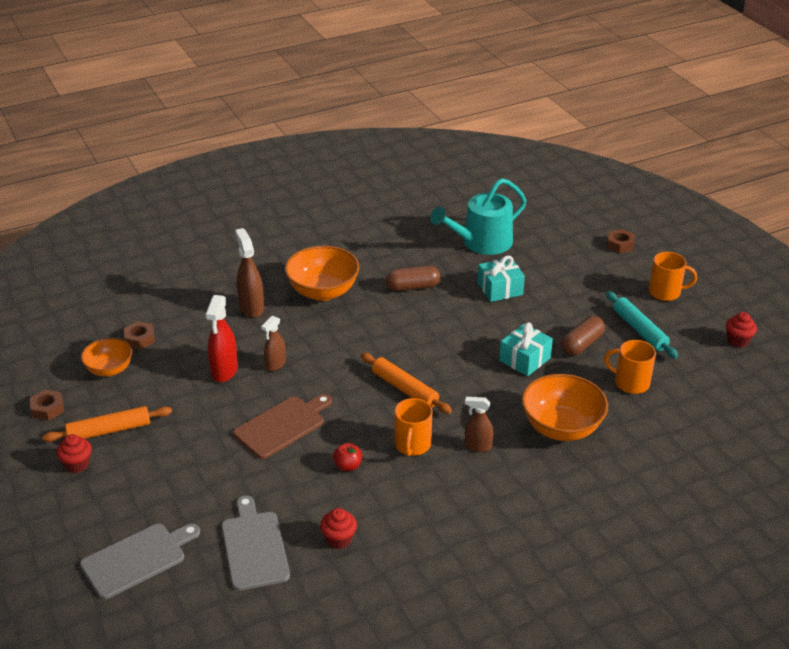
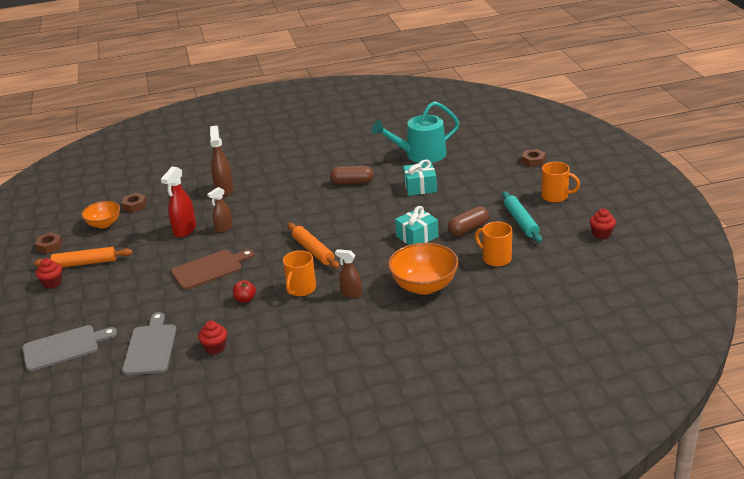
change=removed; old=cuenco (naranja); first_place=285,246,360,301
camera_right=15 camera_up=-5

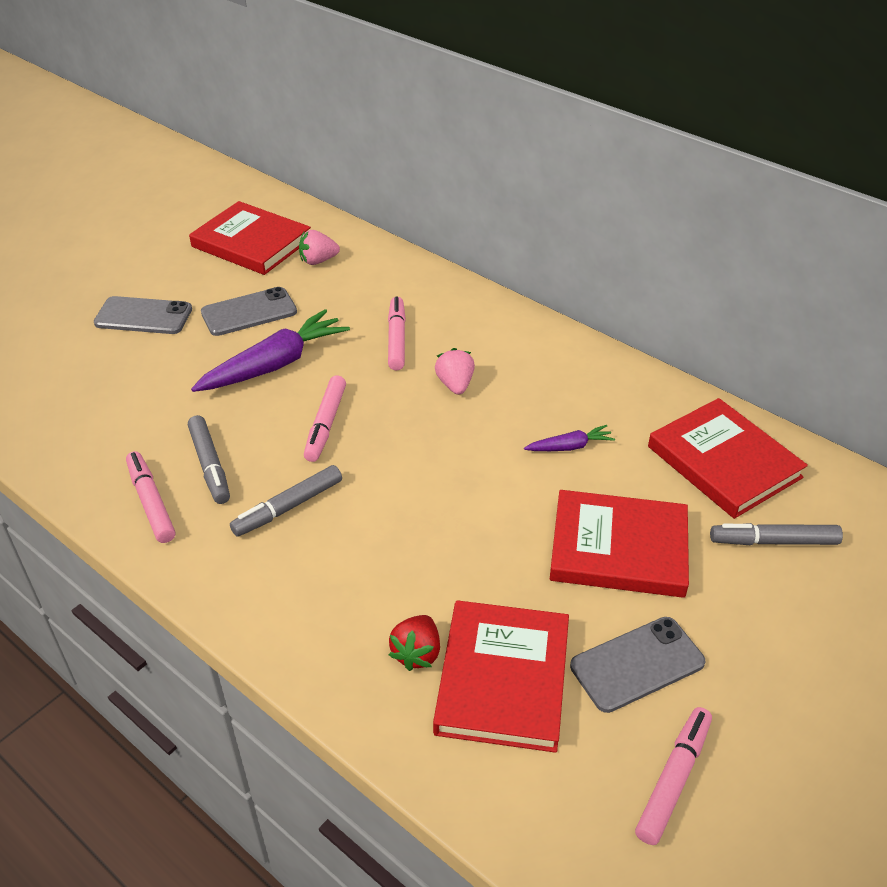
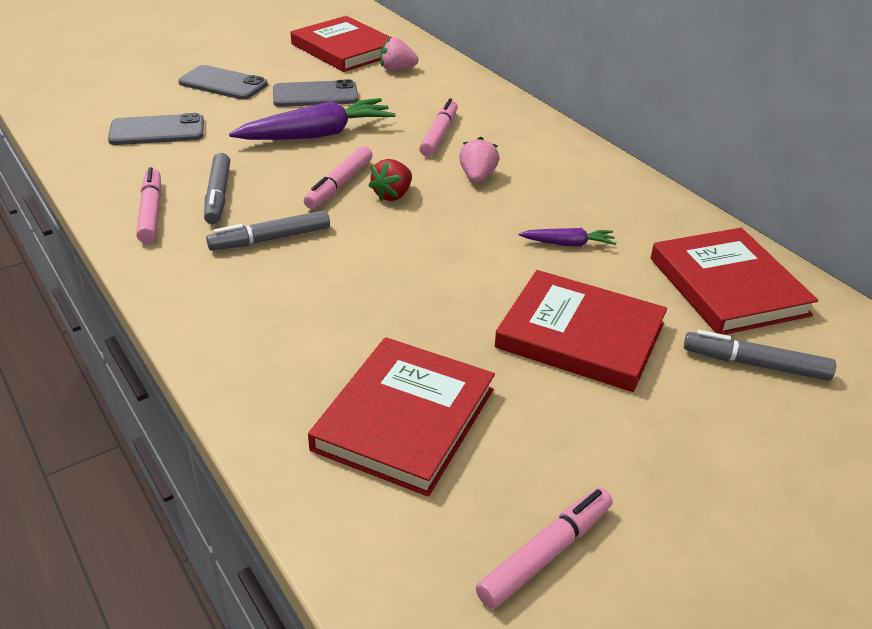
change=moved; old=fresa (rojo); first_place=389,615,440,671; second_place=368,159,412,202
change=moved; old=móvil (gris); first_place=570,617,705,713; second_place=108,113,204,145
camera_right=15 camera_up=-5

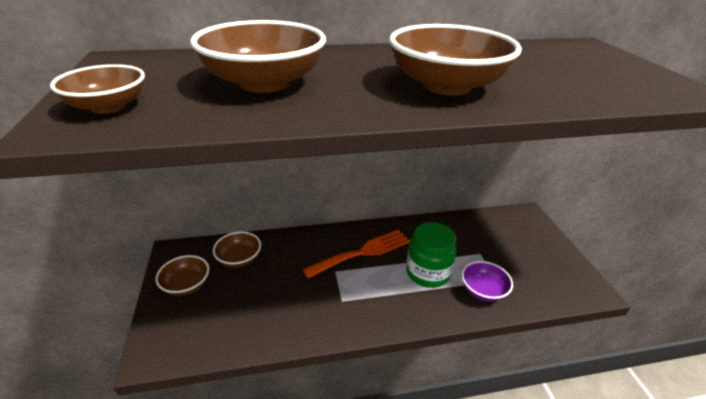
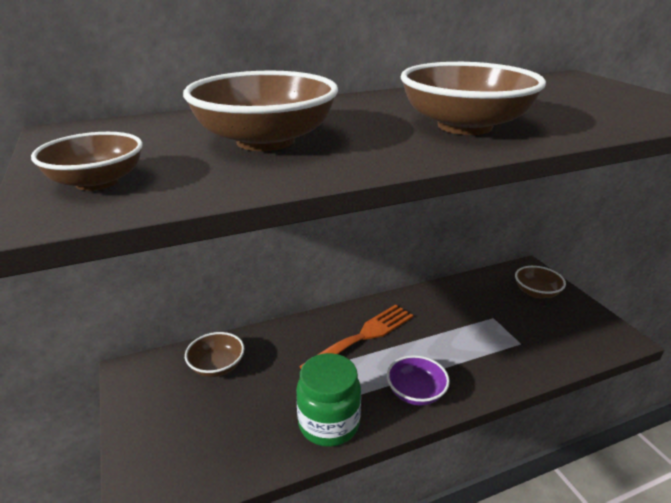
change=moved; old=cuenco (marrón); first_place=156,255,209,296; second_place=515,266,566,298
change=moved; old=tarro (verde); first_place=406,222,457,288; second_place=296,353,361,447
change=moved; old=cuenco (morado); first_place=461,261,513,302; second_place=387,355,450,405
camera_right=-10 camera_up=-5

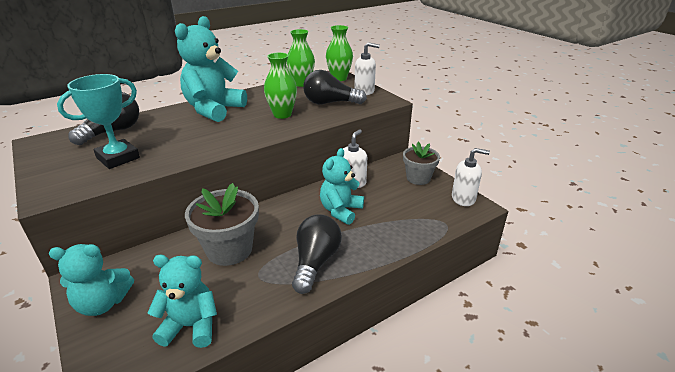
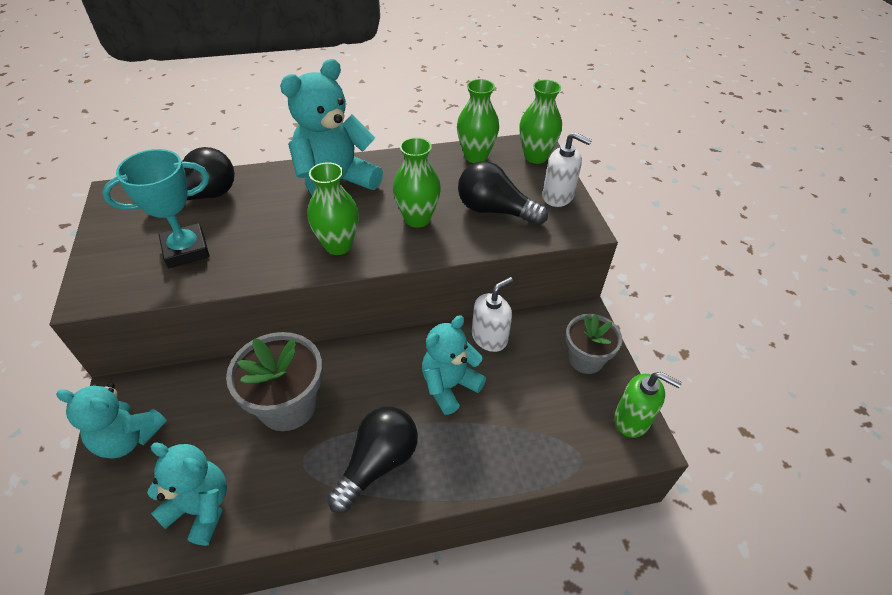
change=added; new=florero (verde); second_place=307,162,359,255
change=recoloured; old=dispensador de jabón (blanco); new=dispensador de jabón (verde); first_place=452,148,490,206; second_place=614,372,682,438
camera_right=20 camera_up=15

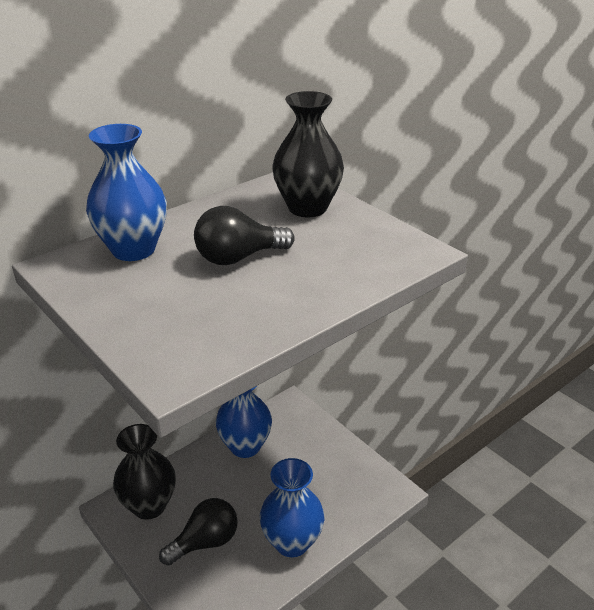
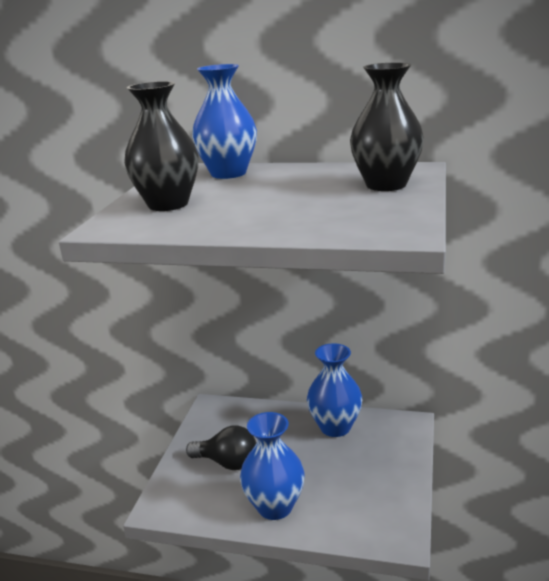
change=removed; old=bombilla (negro); first_place=194,206,295,265
change=moved; old=florero (negro); first_place=113,424,176,520; second_place=124,81,199,211
camera_right=55 camera_up=-10

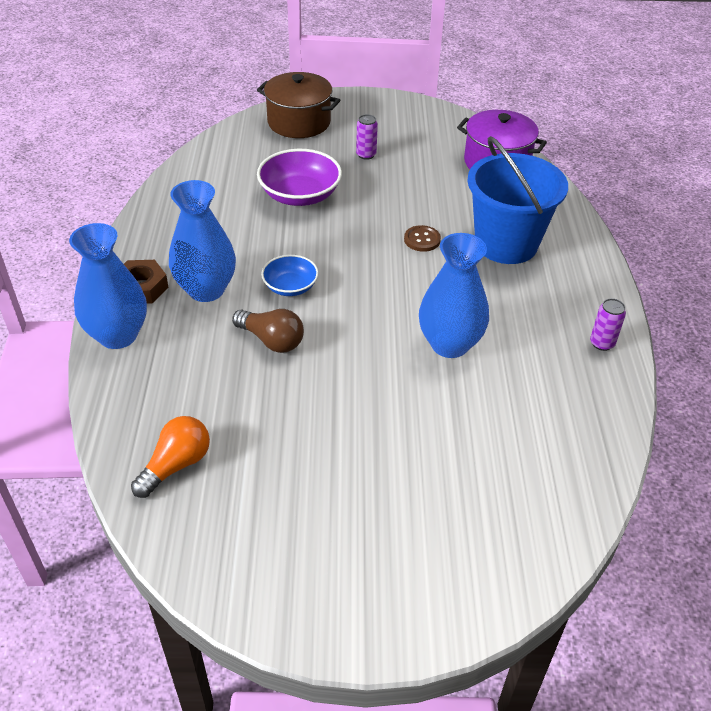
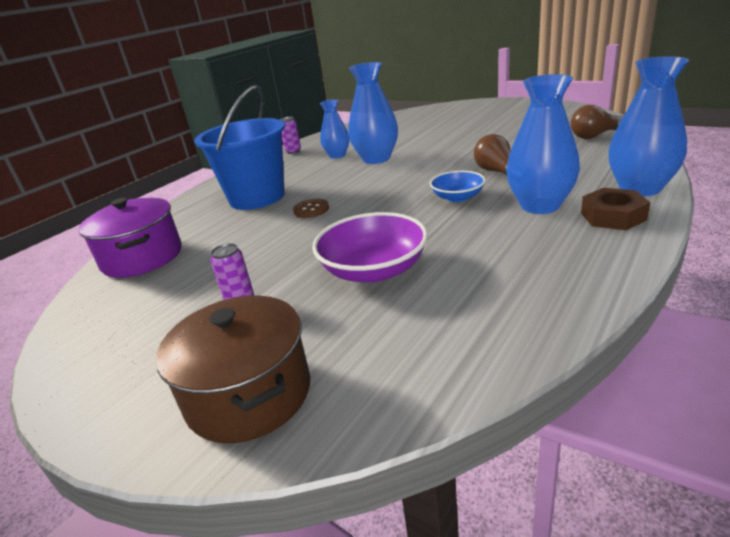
change=added; new=florero (azul); second_place=320,100,349,159
change=recoloured; old=bombilla (naranja); new=bombilla (marrón); first_place=131,416,210,498; second_place=571,105,623,139
camera_right=-140 camera_up=-15

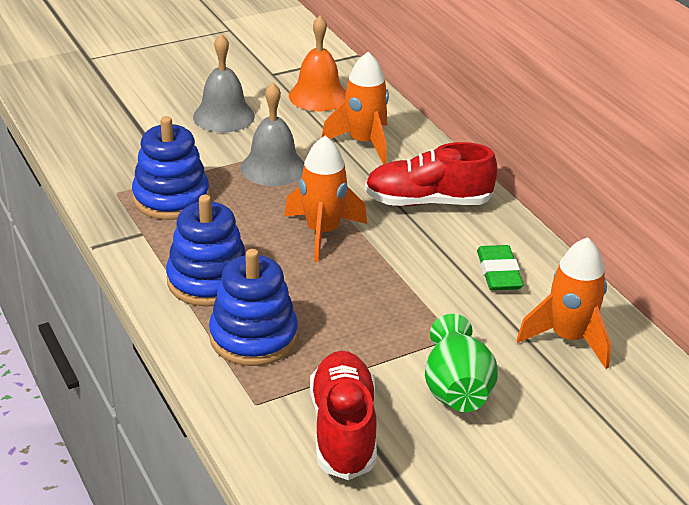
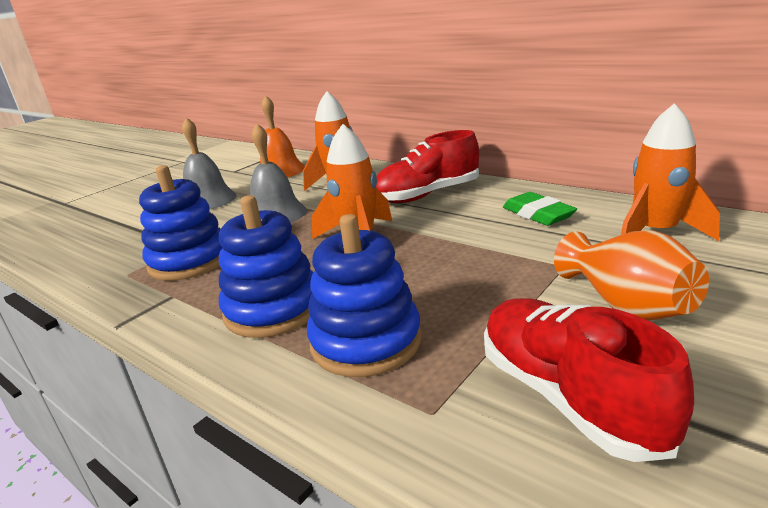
change=recoloured; old=florero (verde); new=florero (naranja); first_place=425,314,498,412; second_place=554,230,709,320
camera_right=-20 camera_up=-10

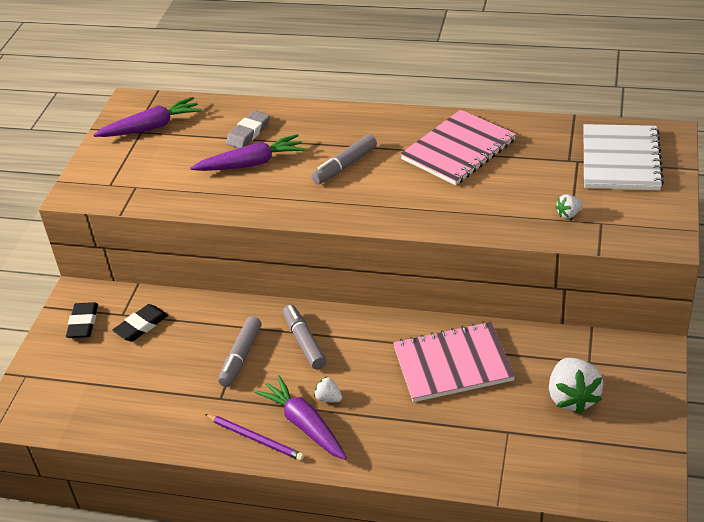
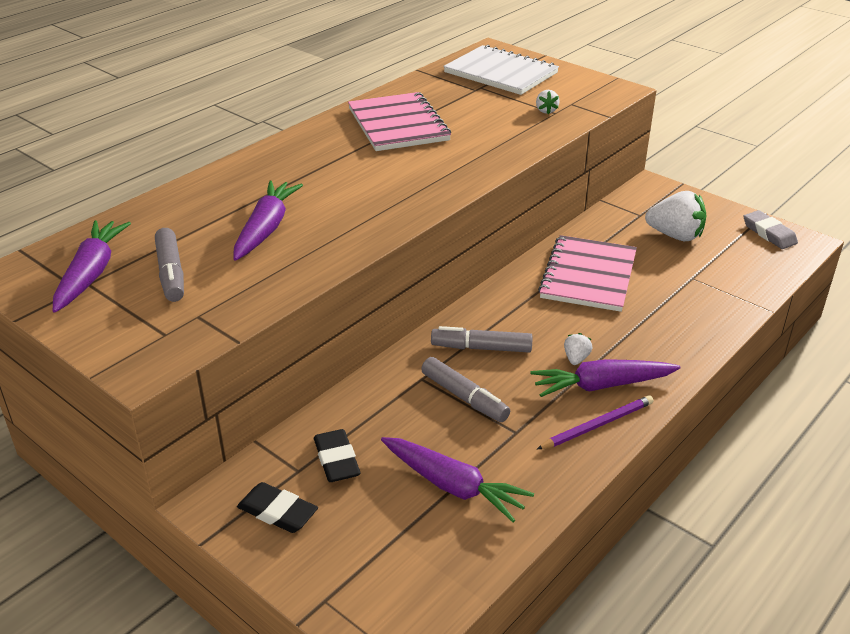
change=added; new=zanahoria (morado); second_place=381,437,534,522
change=moved; old=goma de borrar (gris); first_place=226,111,270,148; second_place=743,210,798,249
change=moved; old=rotulador (gris); first_place=311,134,377,184; second_place=155,228,184,302
change=turned; old=fresa (blanco); first_place=314,377,342,402; second_place=564,333,593,365; degrees=135
camera_right=-65 camera_up=-5

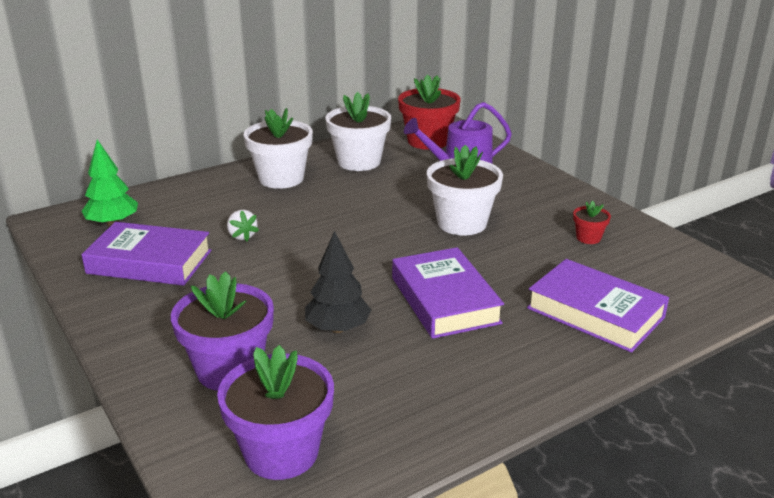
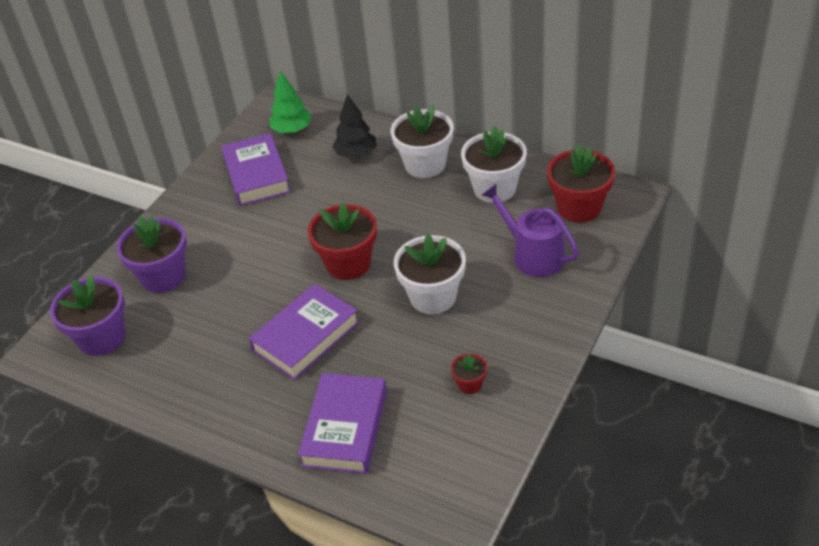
change=removed; old=fresa (blanco); first_place=227,210,259,241
change=added; new=maceta (rojo); second_place=308,202,377,280
change=moved; old=árbol (negro); first_place=305,231,371,333; second_place=332,94,376,159
camera_right=65 camera_up=15

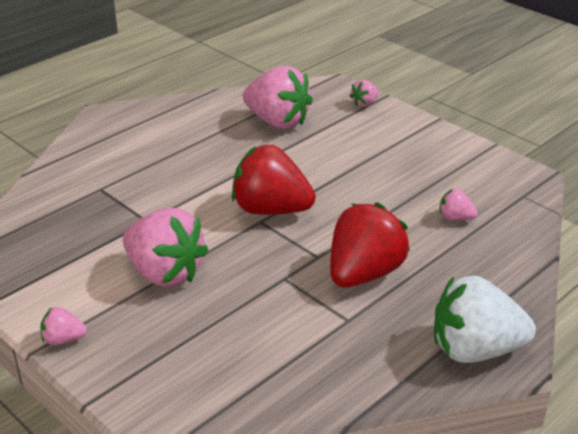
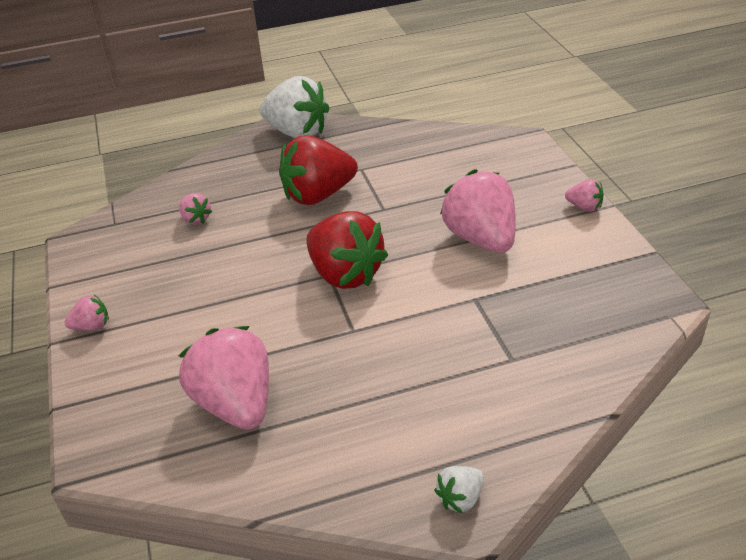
change=added; new=fresa (blanco); second_place=434,466,484,514
change=moved; old=fresa (rosa); first_place=349,80,378,107; second_place=64,295,109,331
camera_right=-150 camera_up=5

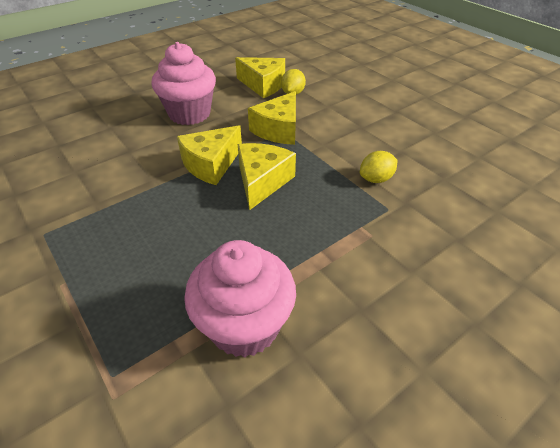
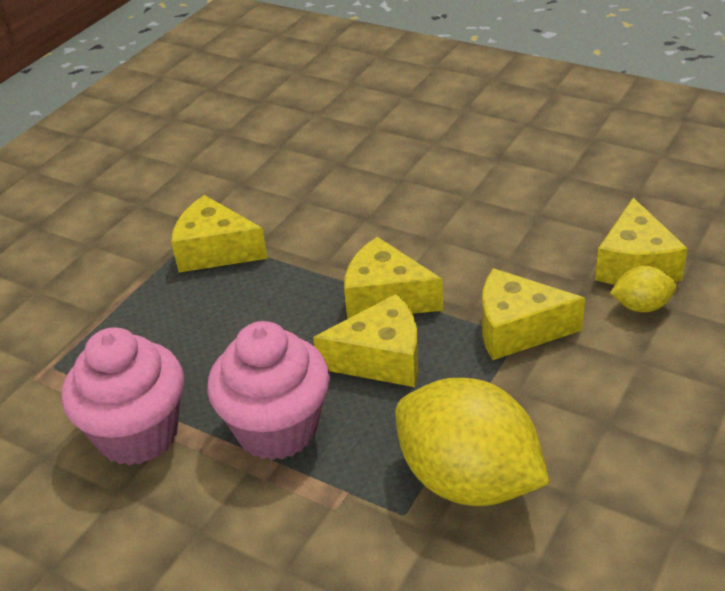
change=added; new=queso (amarillo); second_place=171,195,268,272
change=moved; old=magdalena (rosa); first_place=151,42,216,125; second_place=207,321,330,460
change=resized; old=limón (amarillo); first_place=360,151,397,183; second_place=395,378,550,506; factor=2.2
camera_right=70 camera_up=-5

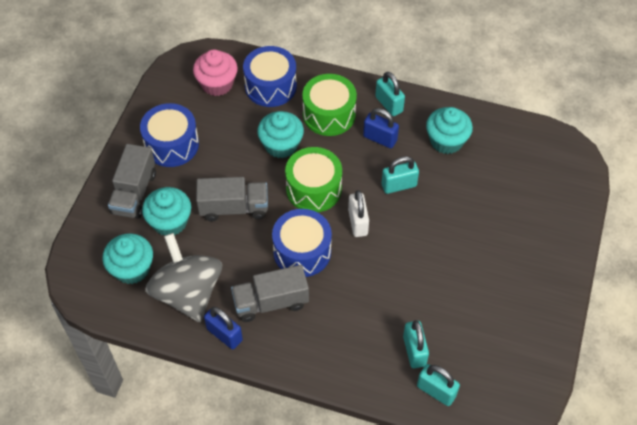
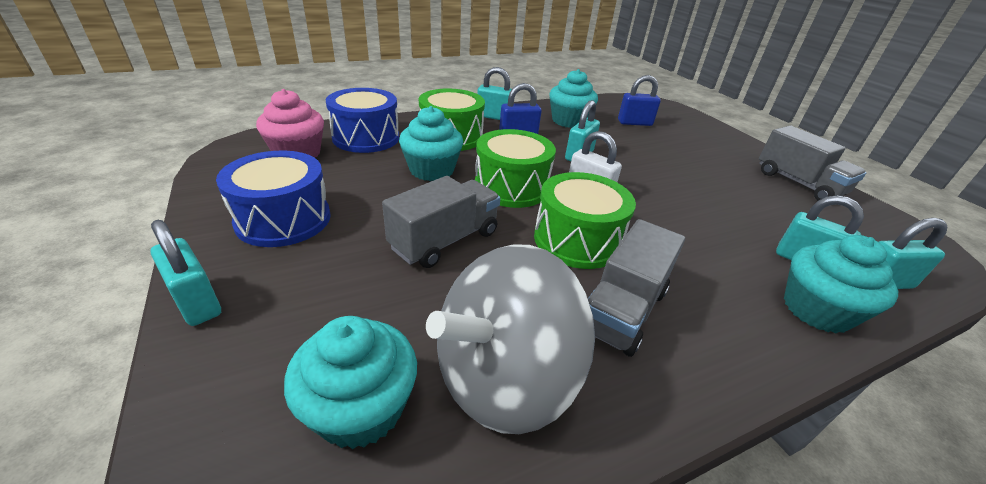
change=added; new=candado (turquesa); second_place=150,220,221,326
change=moved; old=camión (gris); first_place=108,144,156,219; second_place=759,126,866,200
change=moved; old=magdalena (turquesa); first_place=142,187,191,236; second_place=784,235,898,333
change=moved; old=candado (azul); first_place=204,307,243,349; second_place=618,75,661,126
change=recoloured; old=tambor (azul); new=tambor (verde); first_place=272,209,332,277; second_place=534,172,636,269
change=turned; old=peonza (gris); first_place=145,233,222,322; second_place=426,244,595,434; degrees=-60
camera_right=-45 camera_up=-20

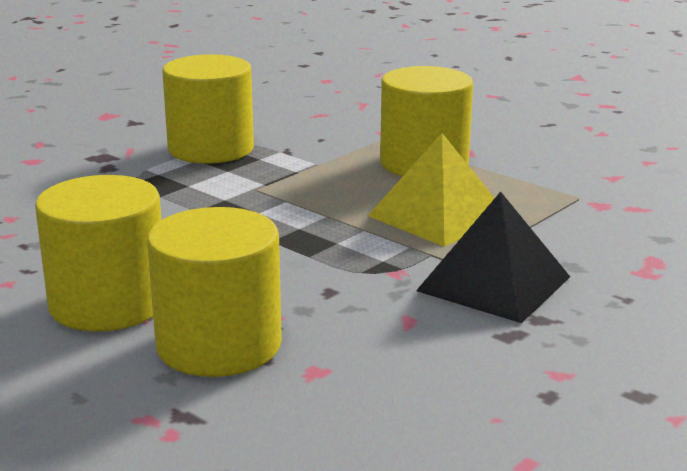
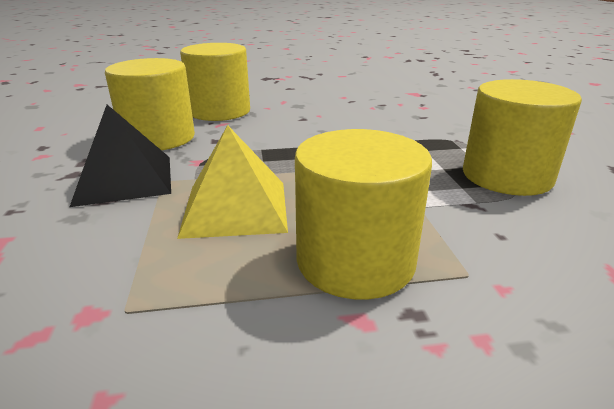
change=moved; old=cilindro (amarillo); first_place=35,175,161,331; second_place=105,58,195,150
camera_right=130 camera_up=5

